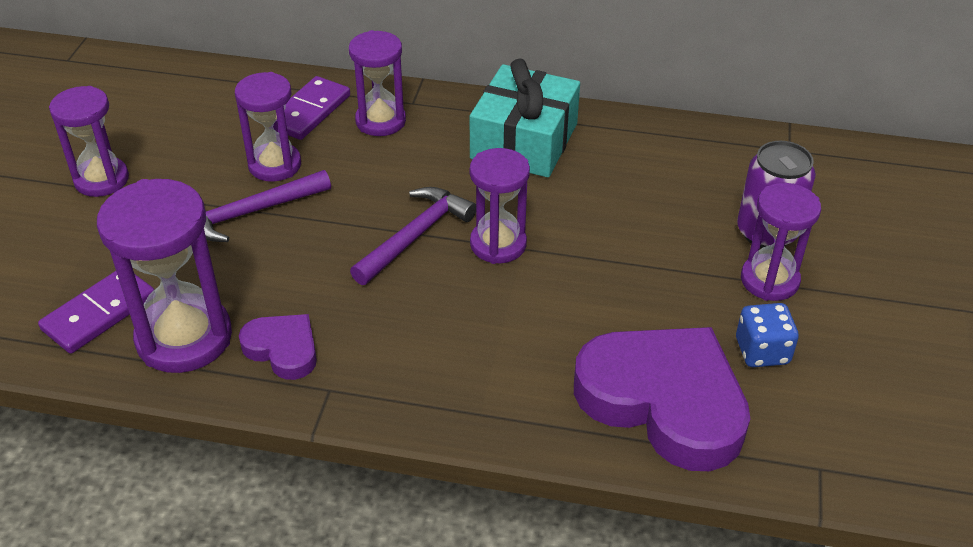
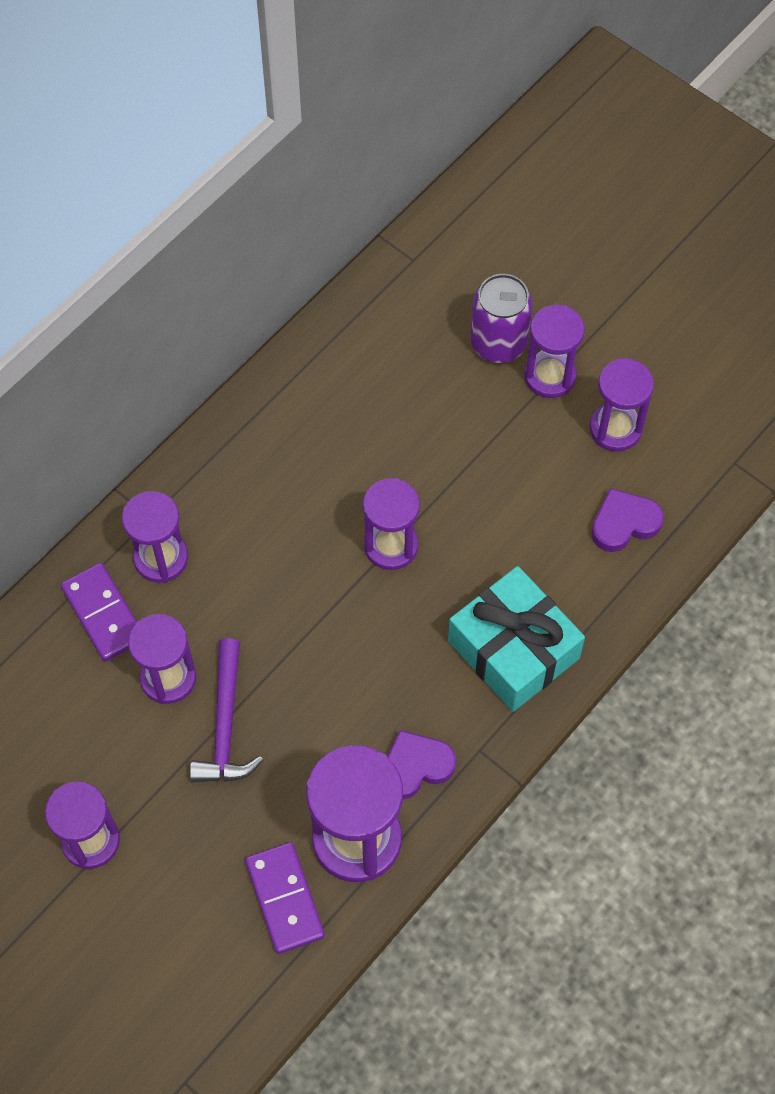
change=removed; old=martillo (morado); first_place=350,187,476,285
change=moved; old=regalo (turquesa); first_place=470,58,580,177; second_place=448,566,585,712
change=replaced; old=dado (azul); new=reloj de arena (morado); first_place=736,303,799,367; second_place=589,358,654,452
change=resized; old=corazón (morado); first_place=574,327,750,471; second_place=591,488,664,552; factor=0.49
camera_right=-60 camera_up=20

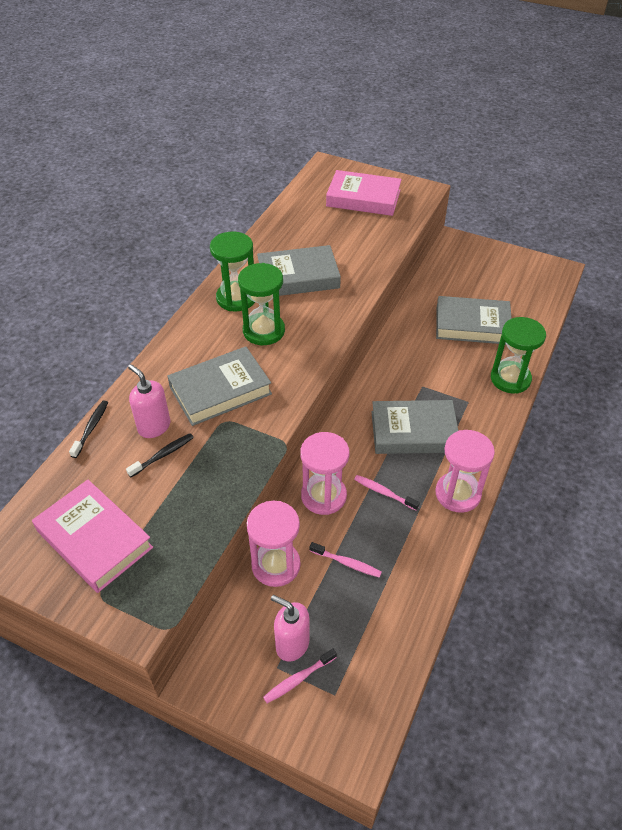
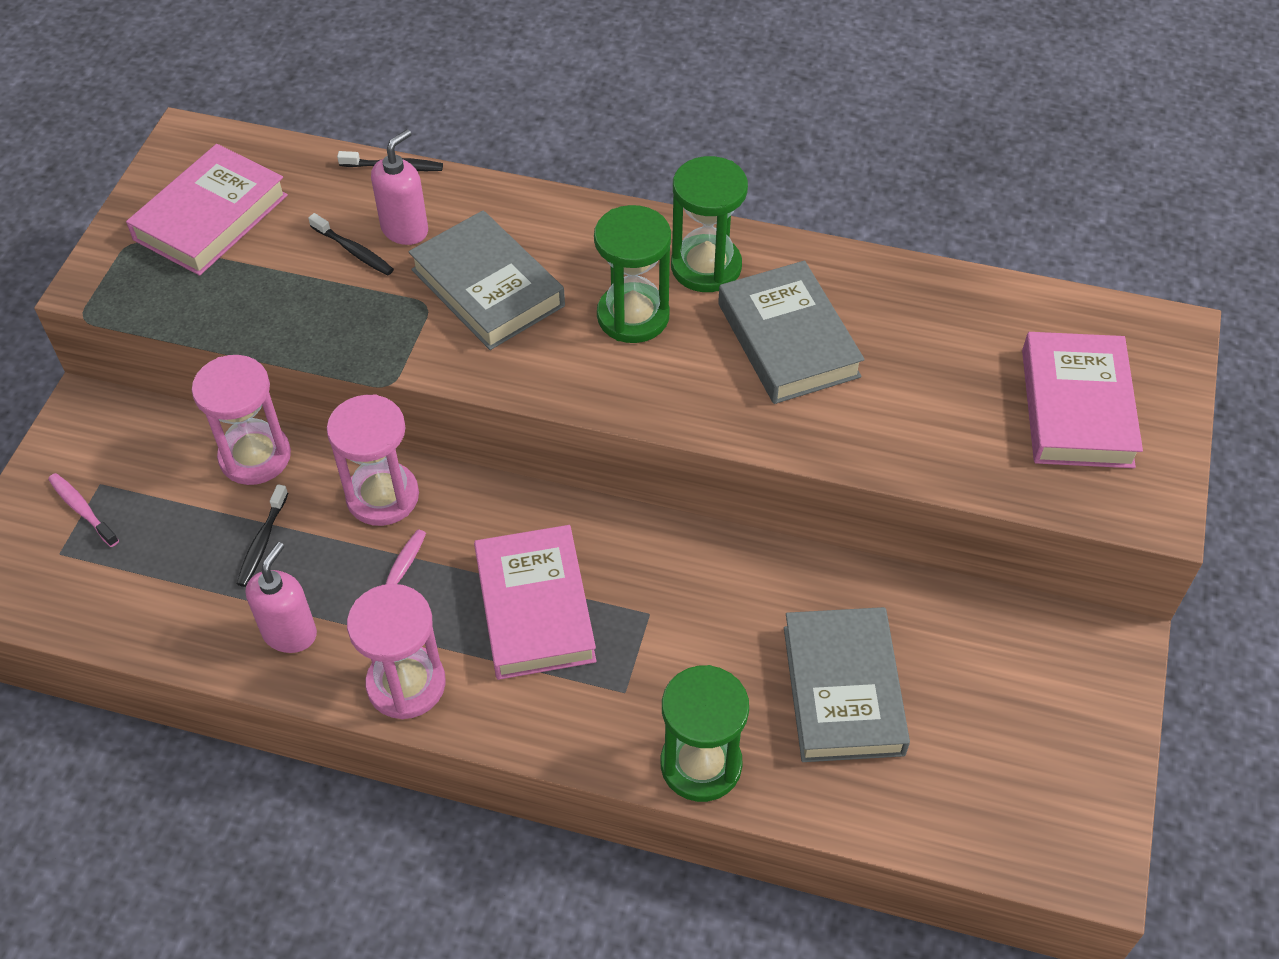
change=moved; old=dispensador de jabón (rosa); first_place=271,595,309,662; second_place=246,542,317,653
change=recoloured; old=cepillo de dientes (rosa); new=cepillo de dientes (negro); first_place=310,542,382,578; second_place=237,484,288,587
change=recoloured; old=libro (gris); new=libro (rosa); first_place=372,400,458,454; second_place=474,525,597,680
camera_right=80 camera_up=5

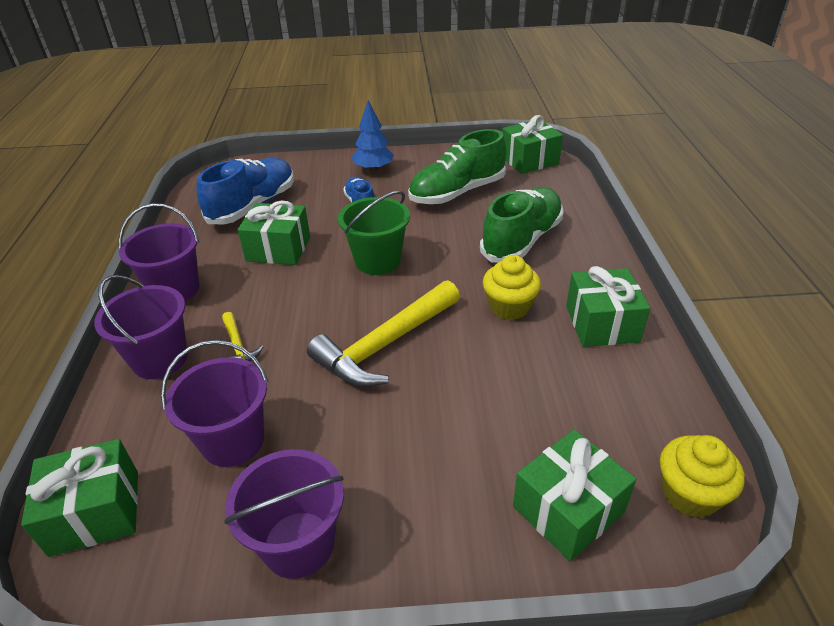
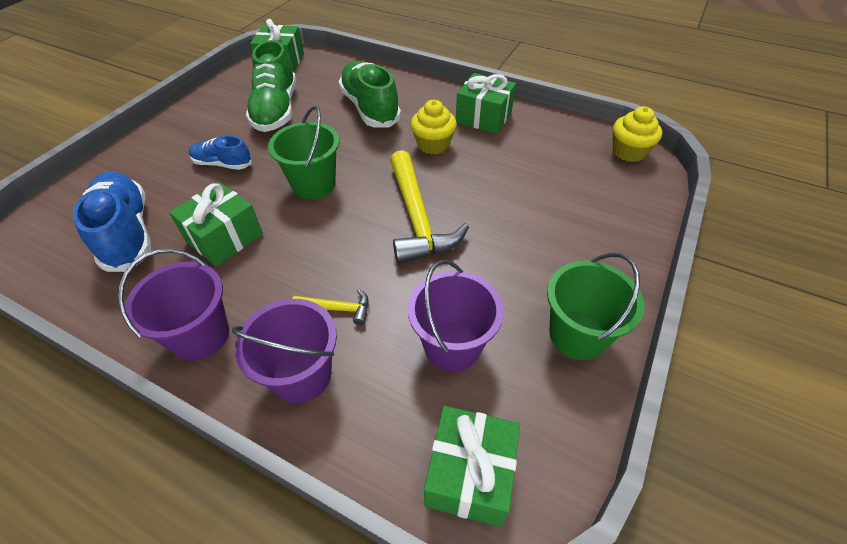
change=removed; old=árbol (azul); first_place=352,100,394,172
change=removed; old=regalo (verde); first_place=513,429,636,561
change=recoloured; old=balde (morado); new=balde (verde); first_place=224,449,344,579; second_place=547,253,645,360
camera_right=-60 camera_up=10

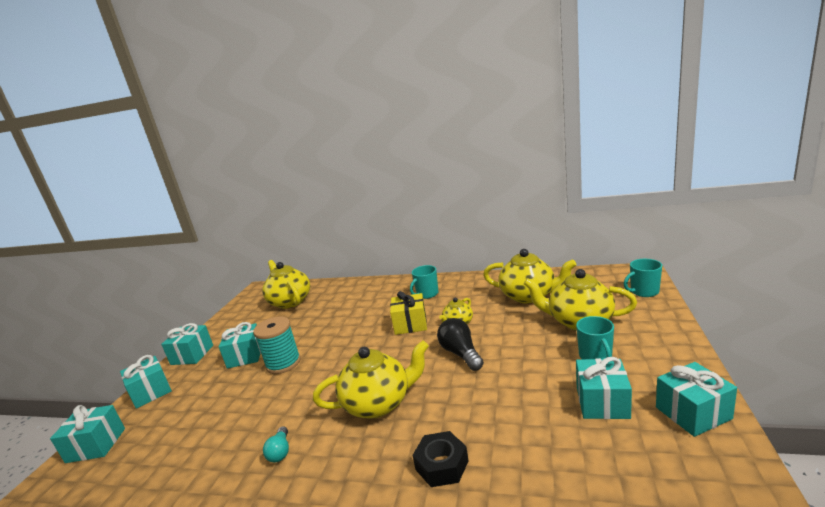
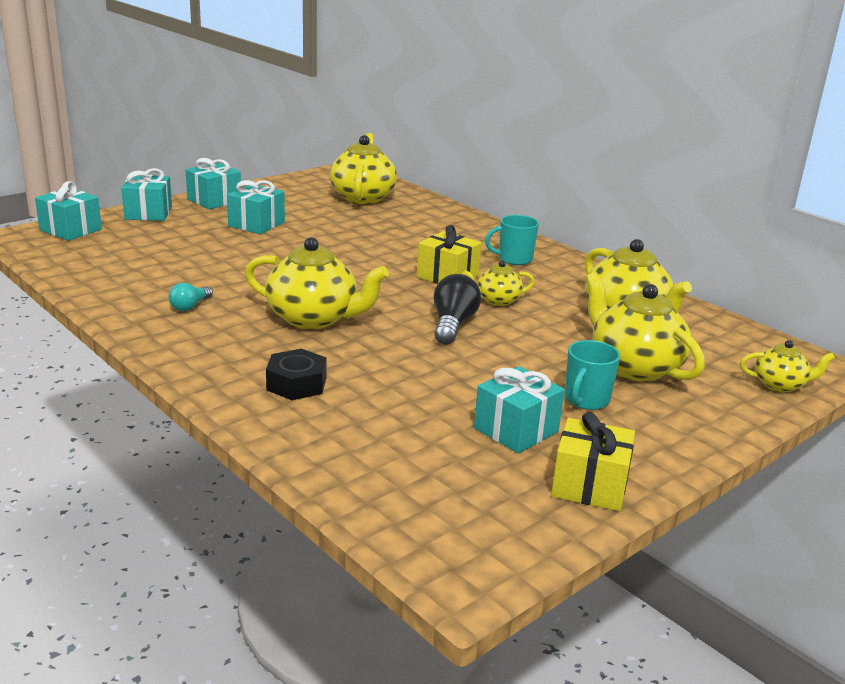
change=removed; old=carrete (turquesa); first_place=253,317,301,374
change=replaced; old=taza (turquesa); new=tetera (amarillo); first_place=624,259,662,297; second_place=740,340,835,393
change=recoloured; old=regalo (turquesa); new=regalo (amarillo); first_place=656,362,737,437; second_place=551,412,635,511
camera_right=30 camera_up=5

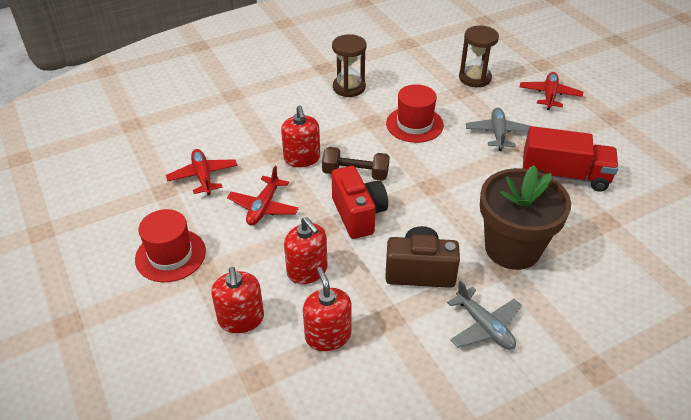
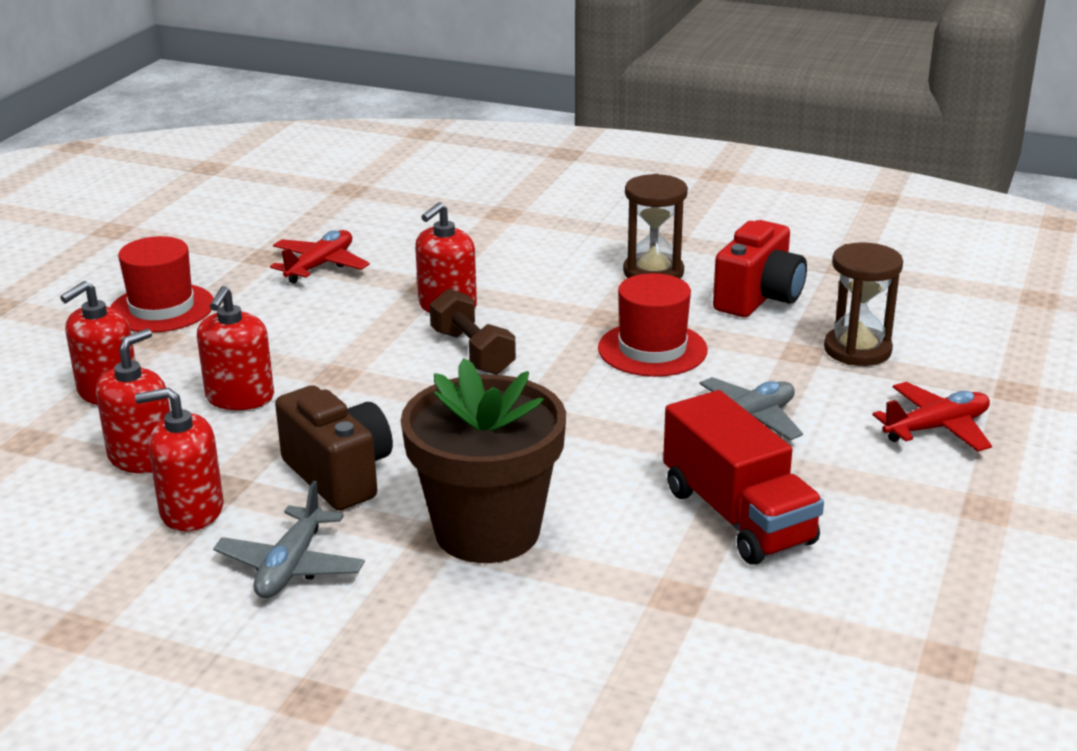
change=removed; old=avión (rojo); first_place=227,166,299,226
change=added; new=dispensador de jabón (rojo); second_place=135,387,223,532
change=moved; old=cámara (rojo); first_place=332,166,388,239; second_place=713,220,807,317
camera_right=50 camera_up=-15

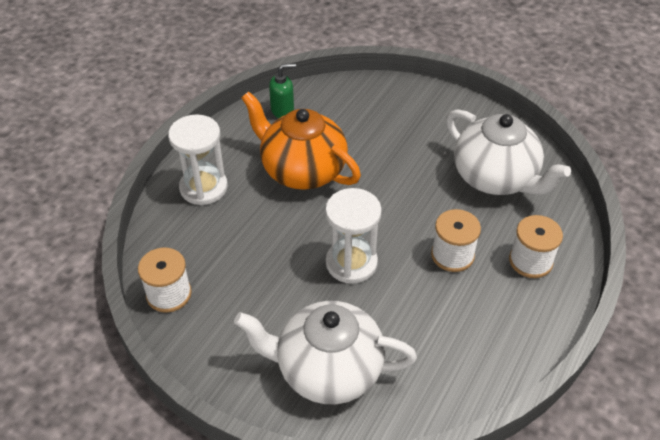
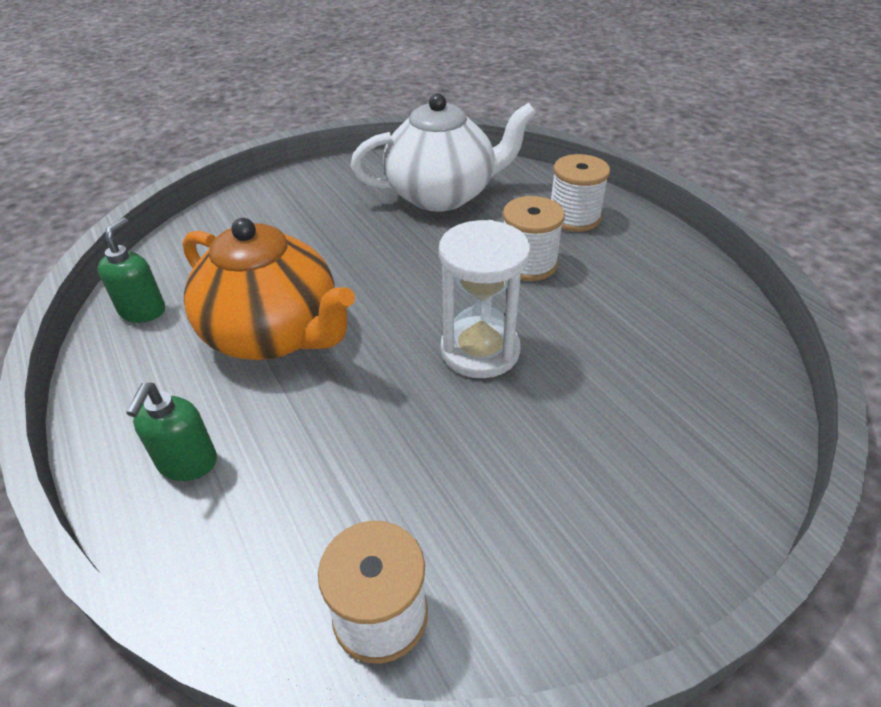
change=removed; old=tetera (blanco); first_place=234,301,417,404
change=replaced; old=reloj de arena (blanco); new=dispensador de jabón (verde); first_place=168,114,228,205; second_place=126,383,217,481
change=turned; old=tetera (naranja); first_place=241,92,361,190; second_place=182,218,355,360; degrees=-120
camera_right=-60 camera_up=-5

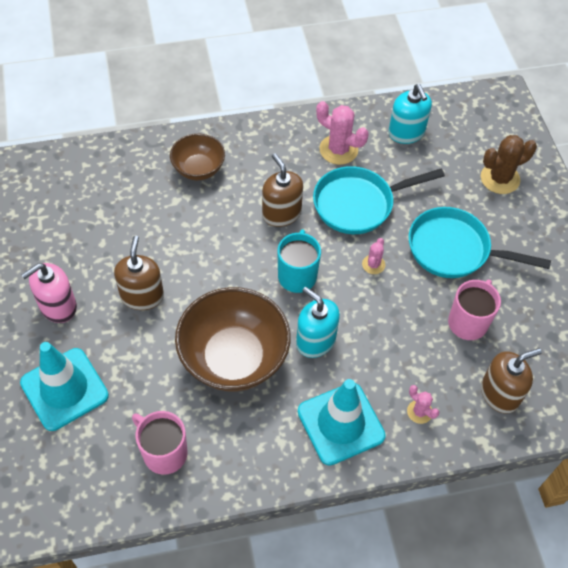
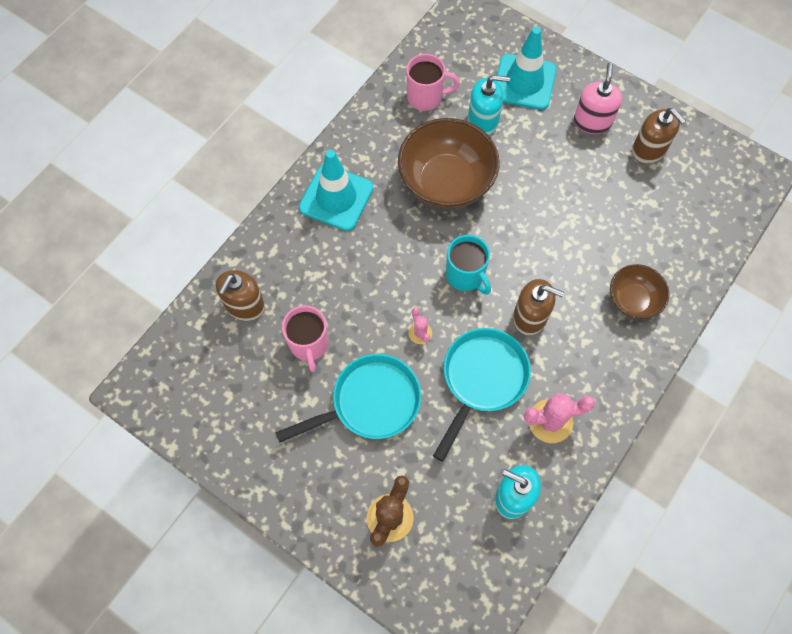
change=removed; old=cactus (rosa); first_place=407,385,439,424
change=moved; old=dispensador de jabón (marrón); first_place=114,236,164,310; second_place=632,108,686,164
change=moved; old=dispensador de jabón (turquesa); first_place=296,287,340,358; second_place=468,75,510,135
camera_right=140 camera_up=10

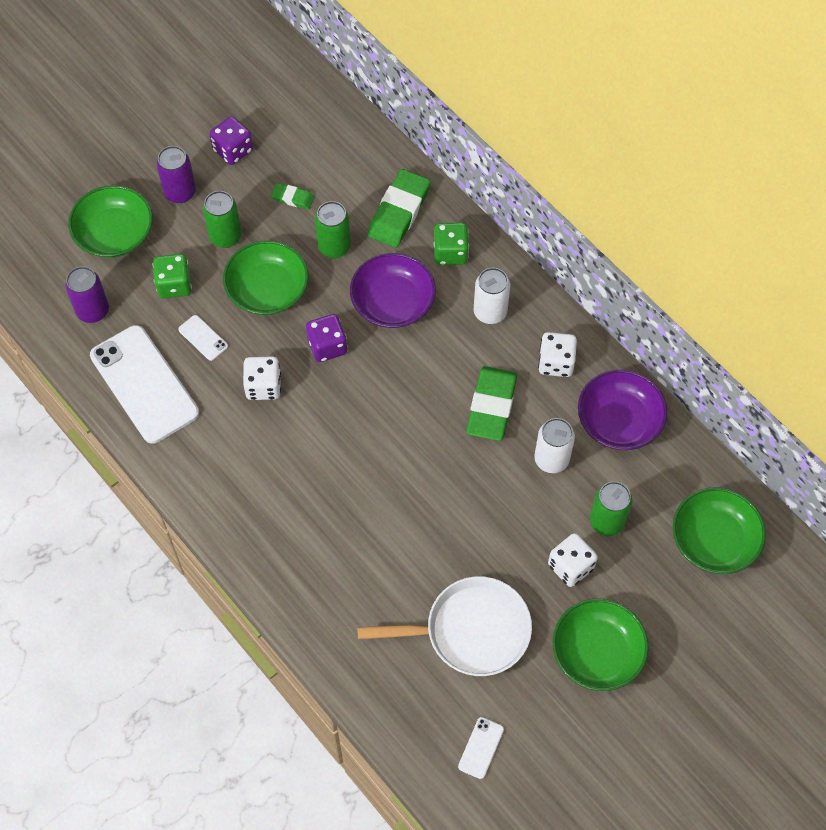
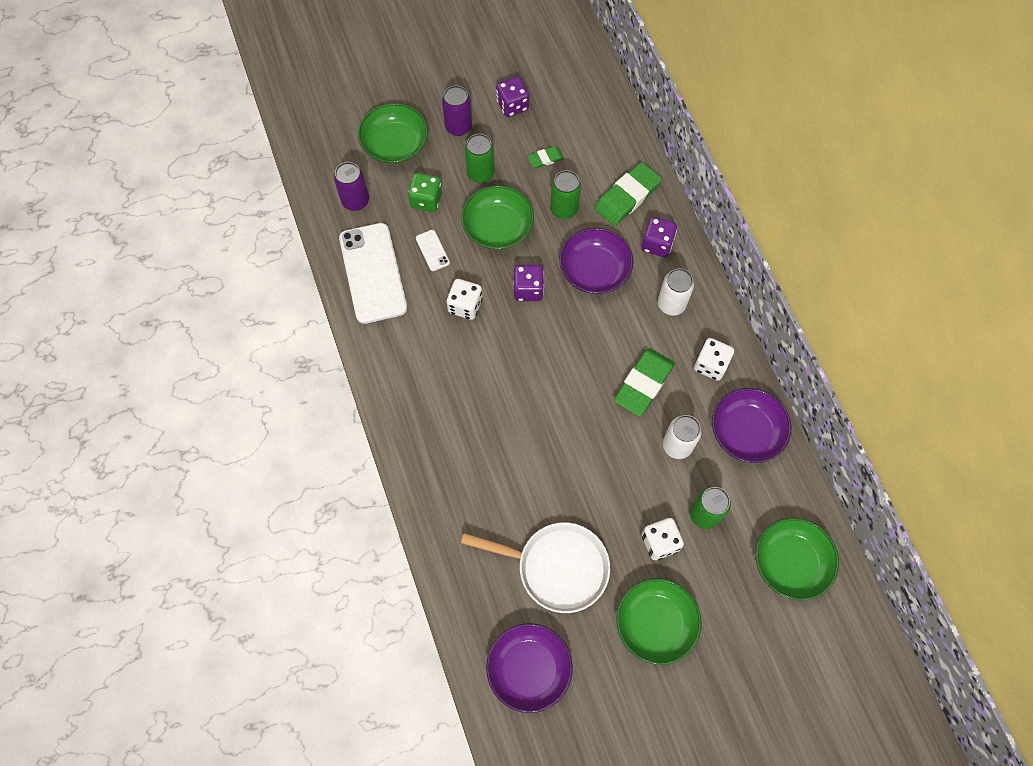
change=replaced; old=móvil (blanco); new=cuenco (morado); first_place=458,717,504,779; second_place=486,623,573,713
change=recoloured; old=dado (verde); new=dado (morado); first_place=434,222,469,265; second_place=641,217,677,257
change=turned; old=goma de borrar (verde); first_place=271,183,314,210; second_place=528,146,564,168; degrees=-60
camera_right=20 camera_up=5

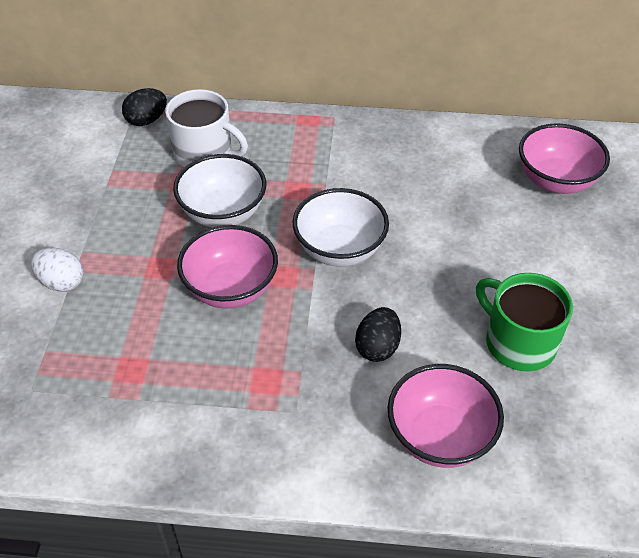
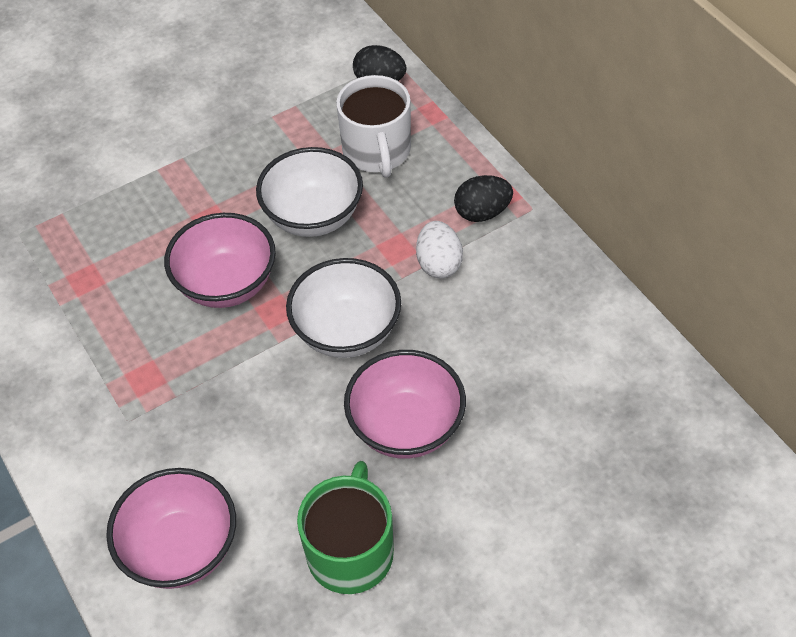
change=moved; old=huevo (blanco); first_place=31,248,84,292; second_place=416,221,463,278
change=moved; old=huevo (negro); first_place=355,307,401,362; second_place=454,175,513,222
change=moved; old=cuenco (rosa); first_place=519,123,610,194; second_place=344,350,466,459
camera_right=55 camera_up=5

